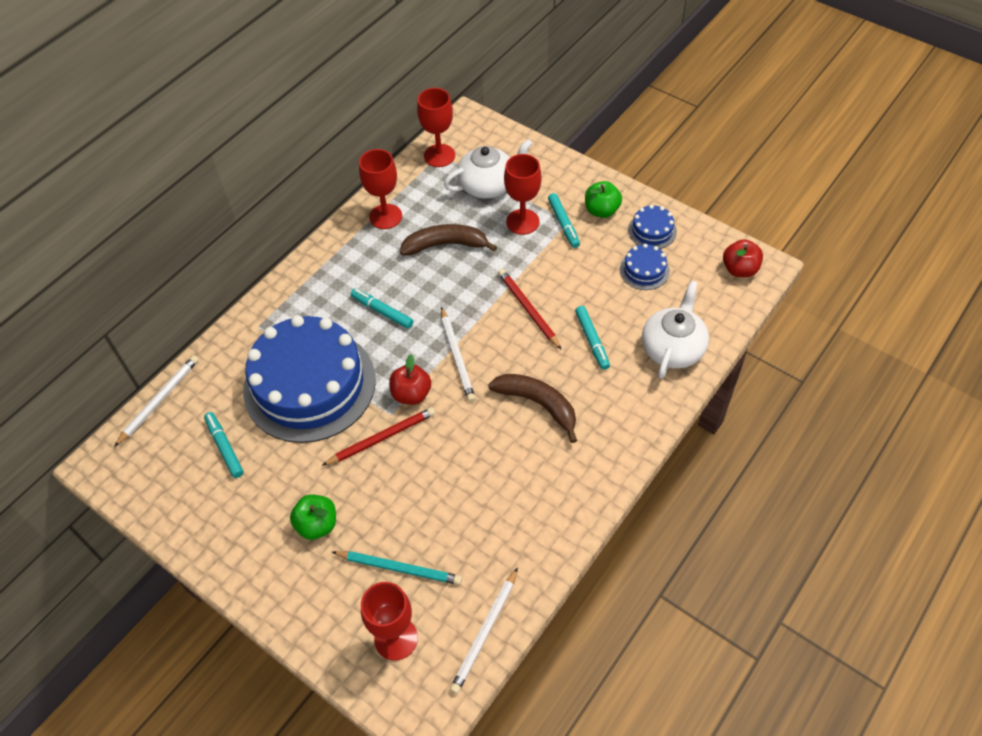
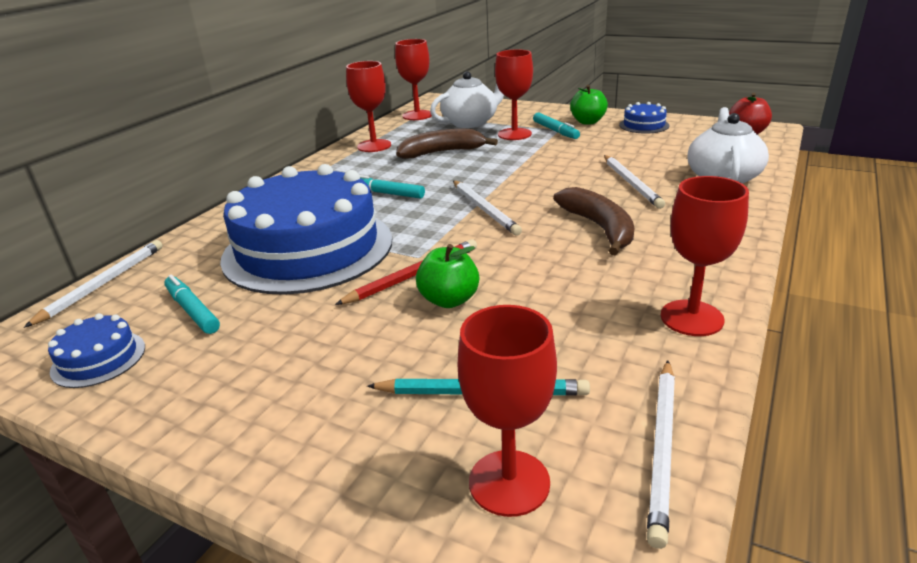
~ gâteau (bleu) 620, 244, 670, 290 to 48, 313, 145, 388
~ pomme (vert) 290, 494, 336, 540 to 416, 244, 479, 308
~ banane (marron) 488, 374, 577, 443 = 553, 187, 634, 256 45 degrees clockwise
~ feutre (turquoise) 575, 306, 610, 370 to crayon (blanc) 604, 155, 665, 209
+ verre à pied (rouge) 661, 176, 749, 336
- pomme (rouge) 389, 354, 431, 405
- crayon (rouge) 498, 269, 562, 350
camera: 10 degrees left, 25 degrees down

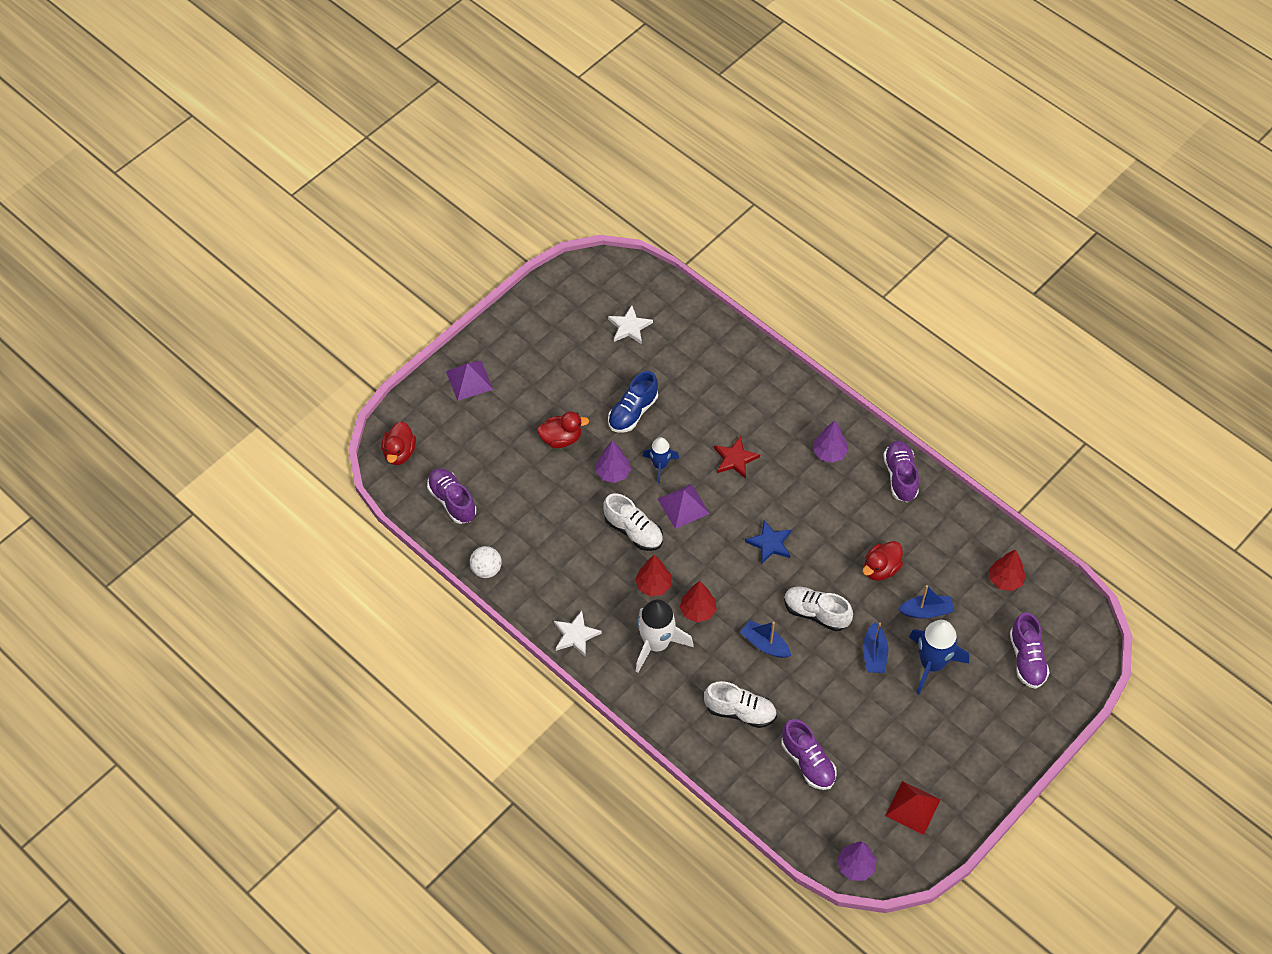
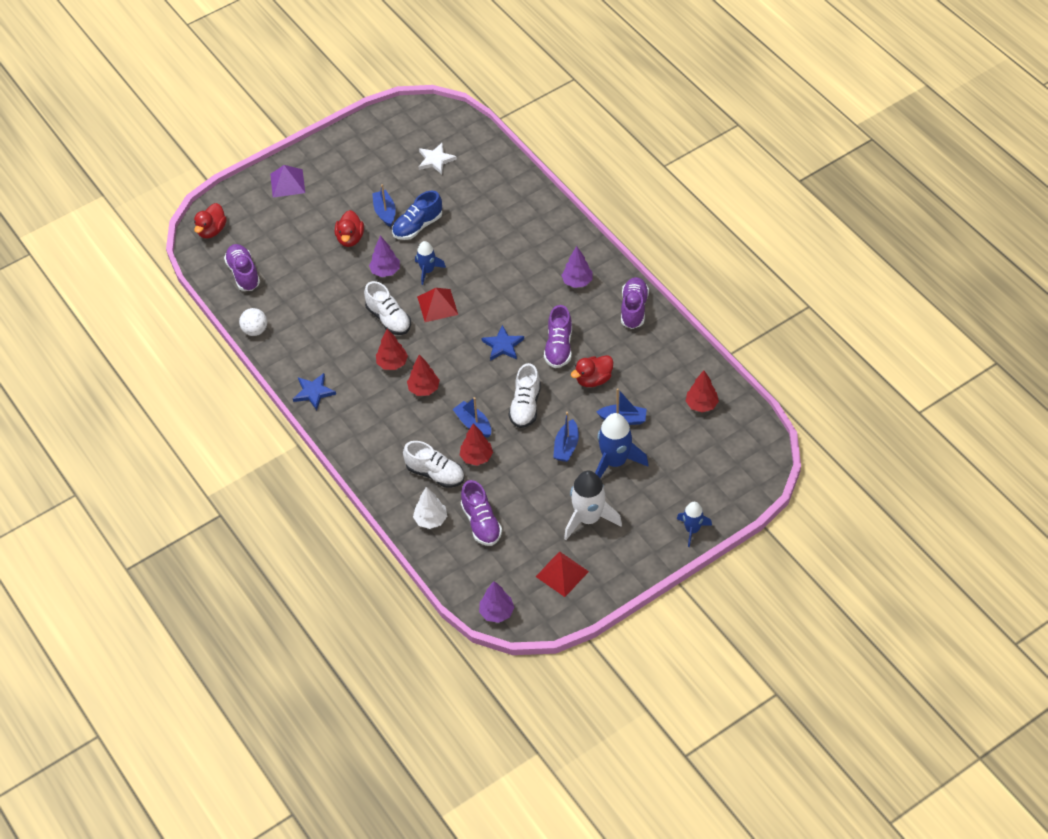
~ étoile (blanc) 554, 611, 602, 657 to étoile (bleu) 293, 373, 336, 410
~ canard (rouge) 537, 411, 589, 448 = 335, 210, 364, 247 90 degrees clockwise
+ bateau (bleu) 372, 184, 396, 227
+ arbre (blanc) 413, 487, 447, 529
~ pyramide (violet) 658, 484, 710, 529 to pyramide (rouge) 417, 288, 458, 322
+ arbre (rouge) 460, 424, 493, 466
~ chaussure (blanc) 784, 586, 853, 631 = 509, 363, 541, 428 120 degrees counterclockwise
~ chaussure (violet) 1010, 612, 1050, 689 to 544, 305, 572, 368
~ fusée (blanc) 636, 599, 693, 672 to 564, 471, 622, 540
+ fusée (bleu) 677, 502, 712, 547
- étoile (rouge) 714, 436, 760, 479
camera: 15 degrees right, 5 degrees down

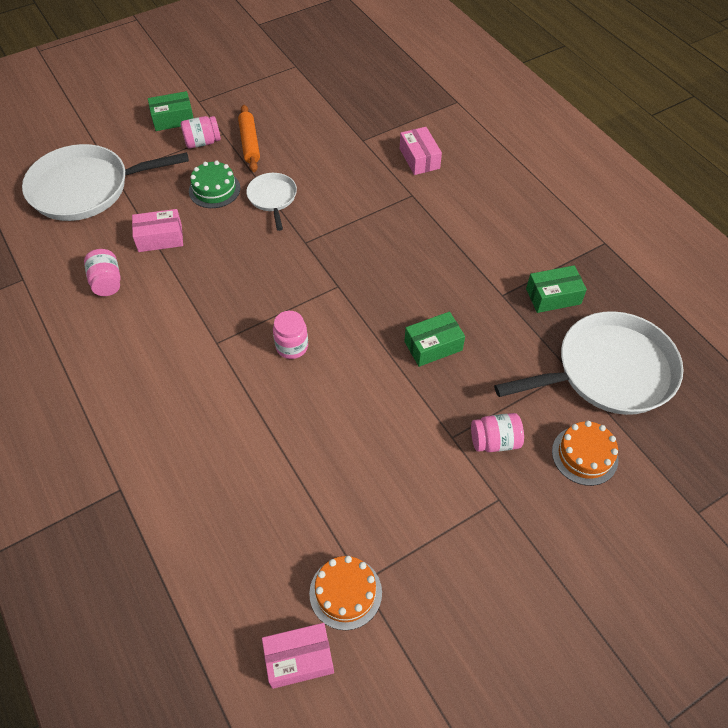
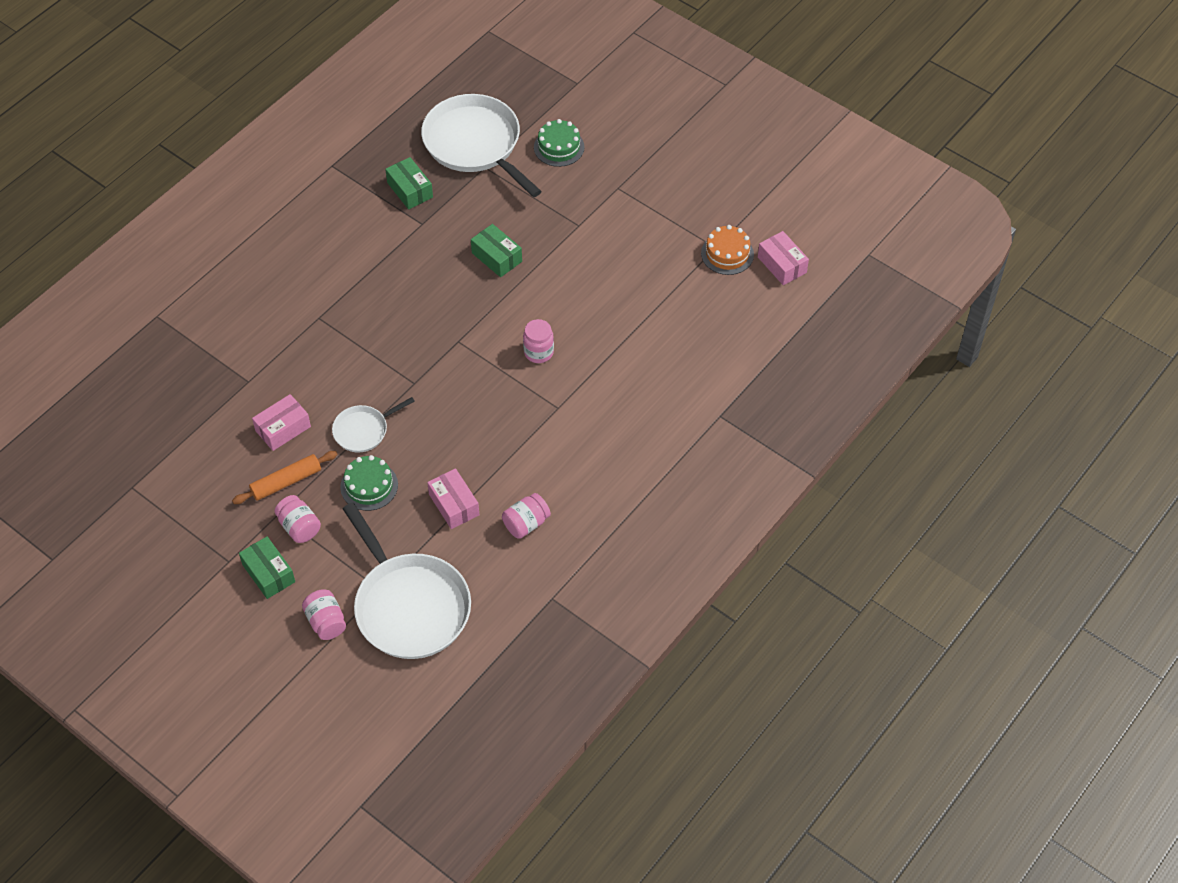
~ boîte (rose) 400, 127, 442, 175 to 252, 394, 311, 451
~ bocal (rose) 471, 413, 524, 452 to 302, 589, 346, 640
~ gâteau (orange) 552, 421, 618, 486 to gâteau (vert) 534, 119, 585, 167
camera: 110 degrees left, 0 degrees up

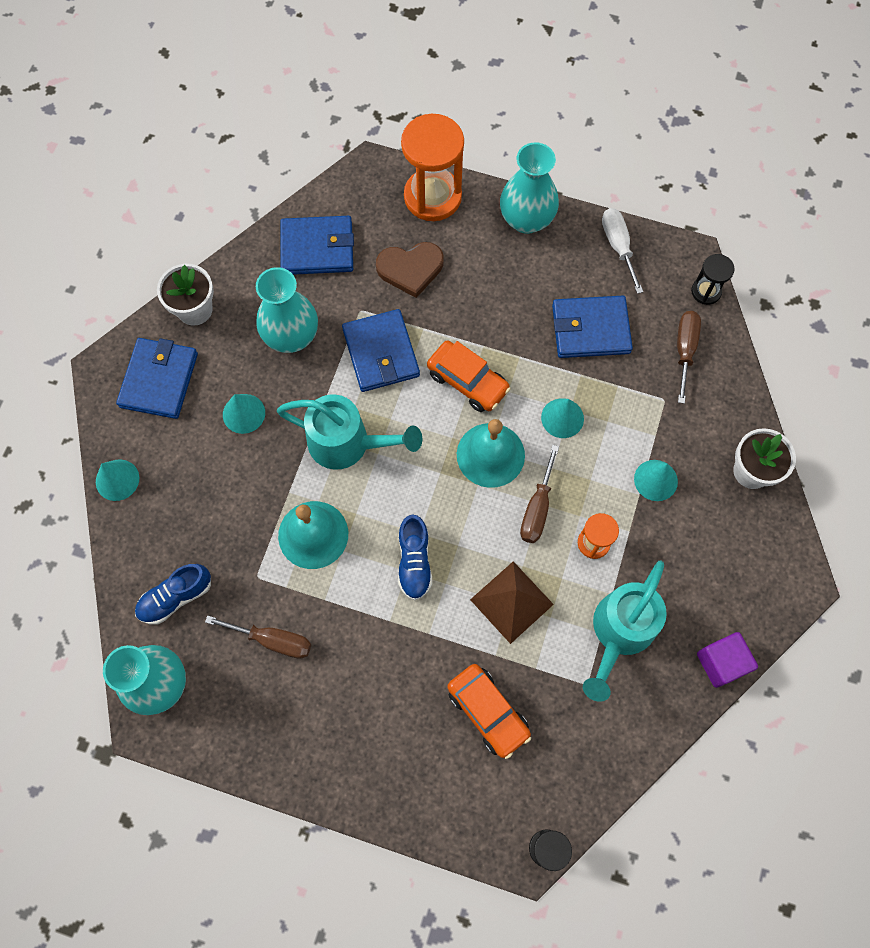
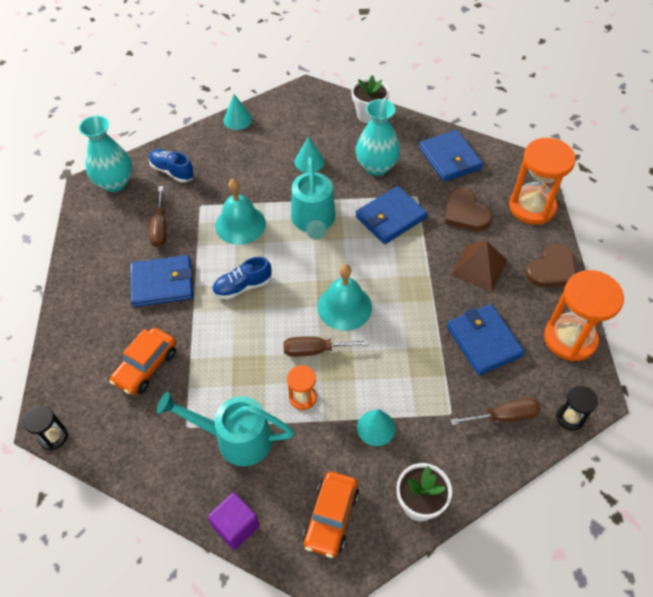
~ portefeuille (bleu) 116, 338, 198, 419 to 130, 255, 193, 307
~ voiture (orange) 427, 341, 511, 412 to 303, 471, 359, 558
~ pyramide (marron) 470, 561, 554, 644 to 451, 241, 507, 292
~ vase (turquoise) 500, 142, 559, 234 to cœur (marron) 526, 243, 576, 287
~ tournevis (blanc) 602, 208, 643, 294 to sablier (orange) 544, 270, 624, 361
- cône (turquoise) 541, 399, 584, 438
camera: 70 degrees right, 15 degrees down

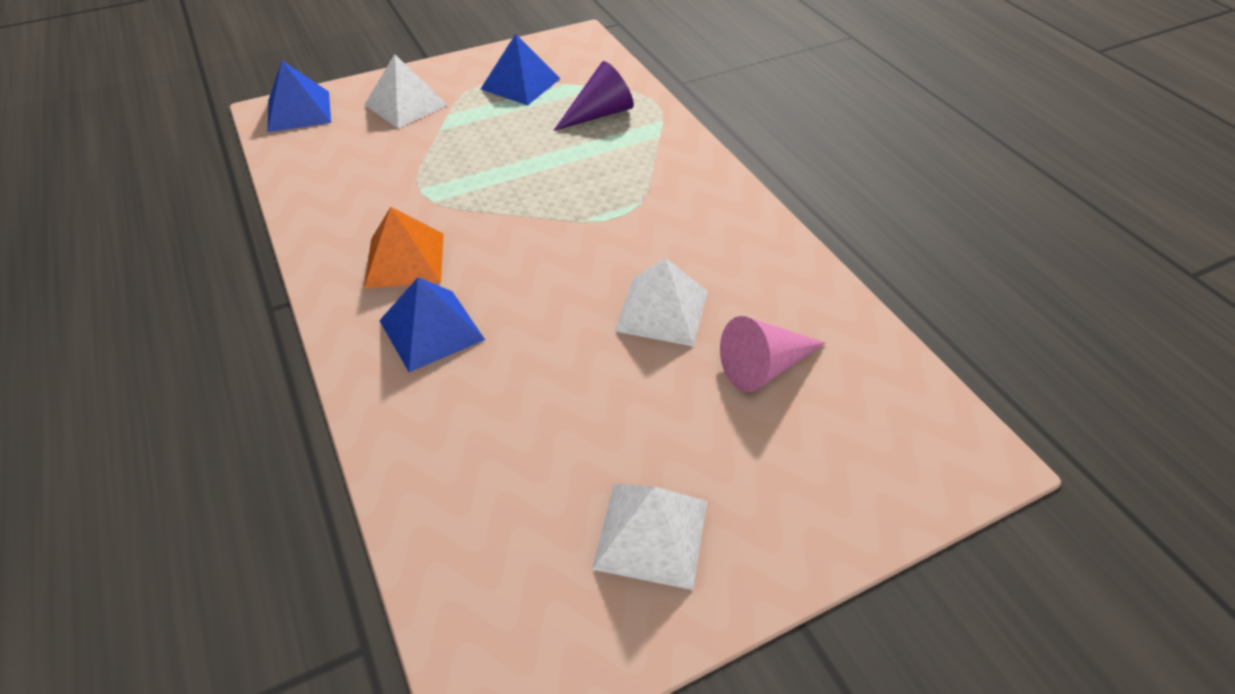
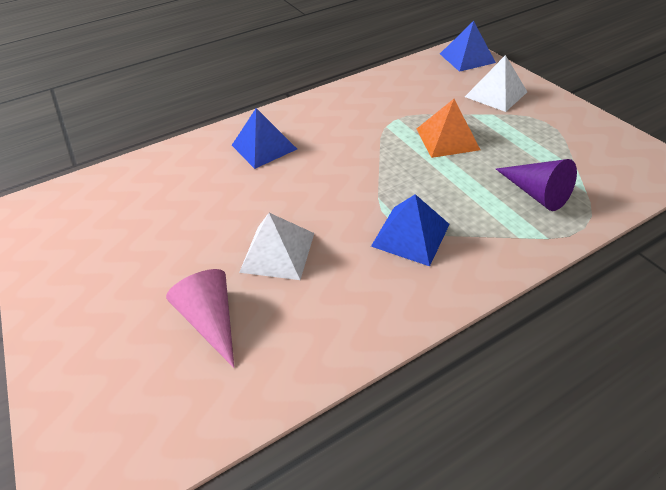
~ pyramide (bleu) 481, 34, 560, 105 to 371, 194, 450, 266
~ pyramide (orange) 364, 207, 444, 288 to 417, 99, 480, 158
- pyramide (blanc) 592, 483, 707, 590
camera: 90 degrees right, 0 degrees up

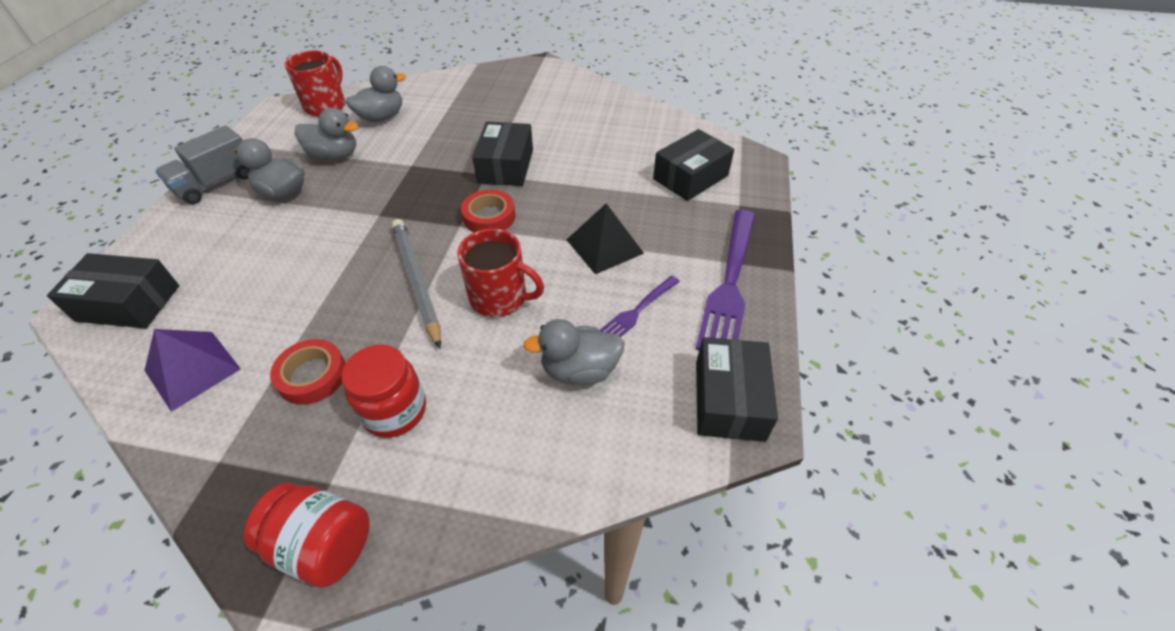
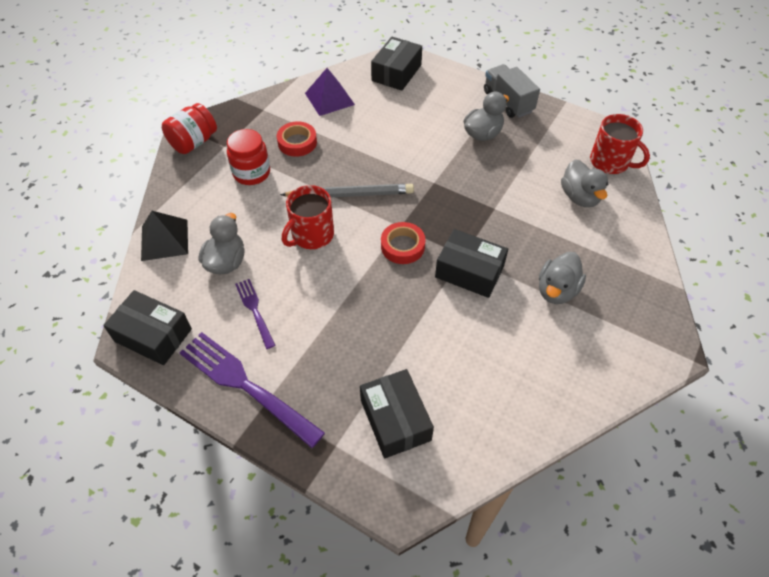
~ pyramide (noir) 567, 203, 644, 274 to 141, 211, 188, 261
~ canard (gris) 294, 108, 359, 160 to 539, 252, 586, 304
camera: 110 degrees right, 5 degrees up

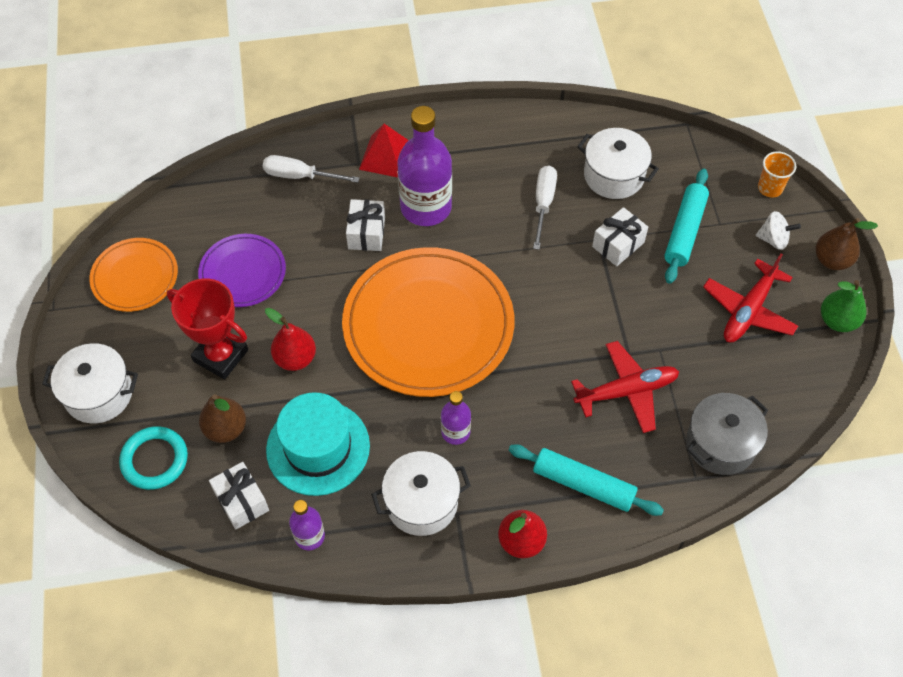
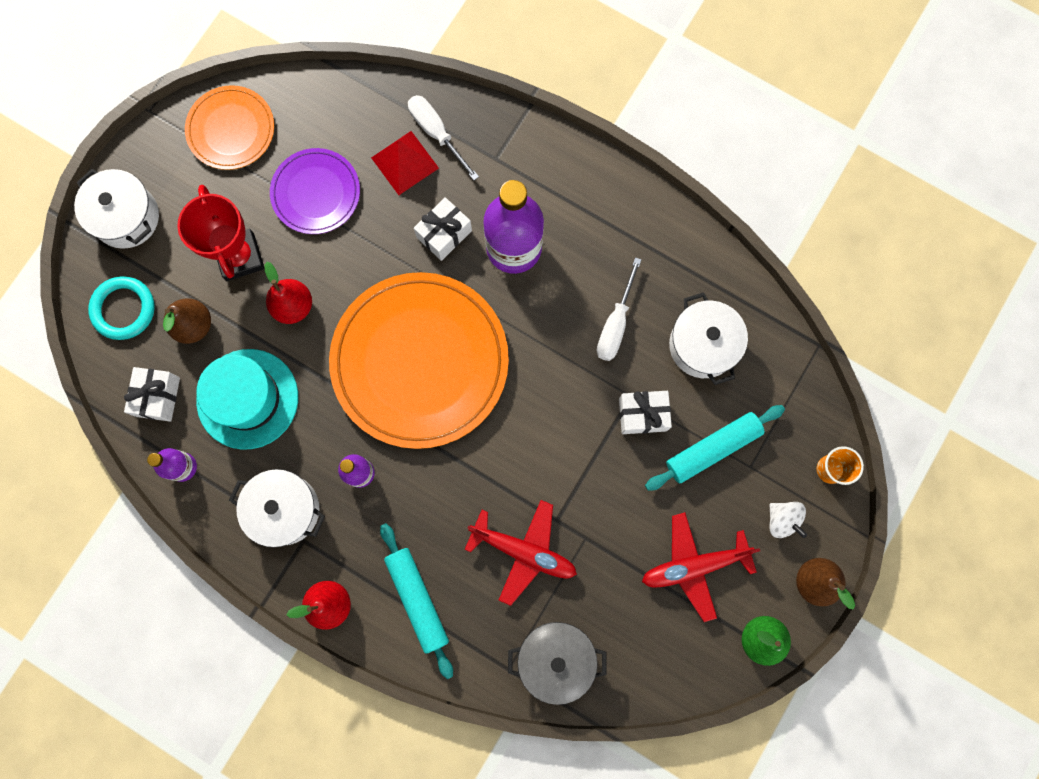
~ pyramide (rouge) 359, 124, 409, 178 to 371, 131, 439, 195
~ tournevis (blanc) 533, 165, 557, 250 = 597, 257, 642, 361 150 degrees clockwise
camera: 40 degrees right, 20 degrees up

